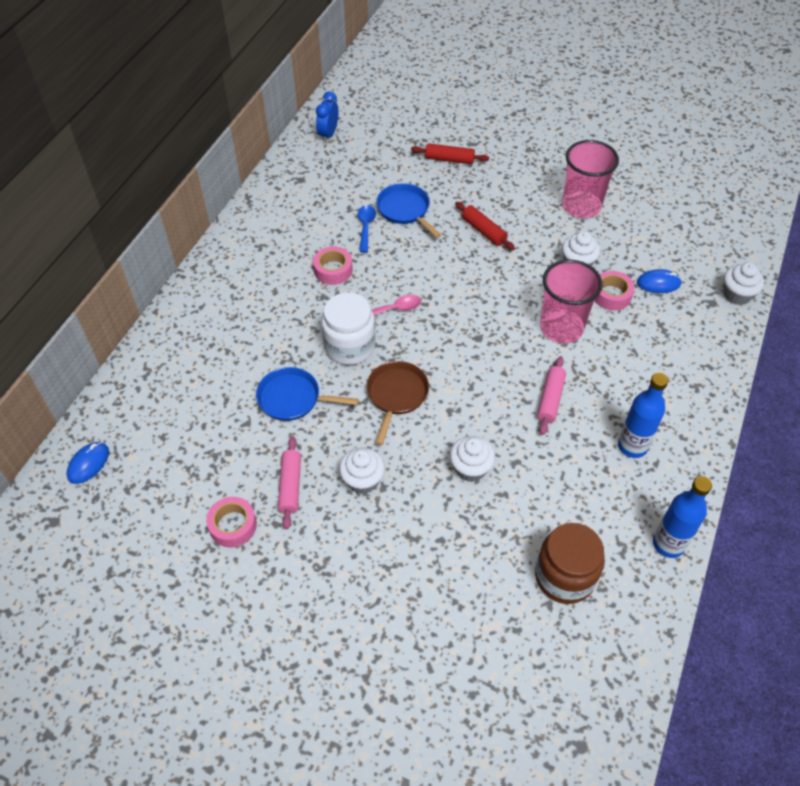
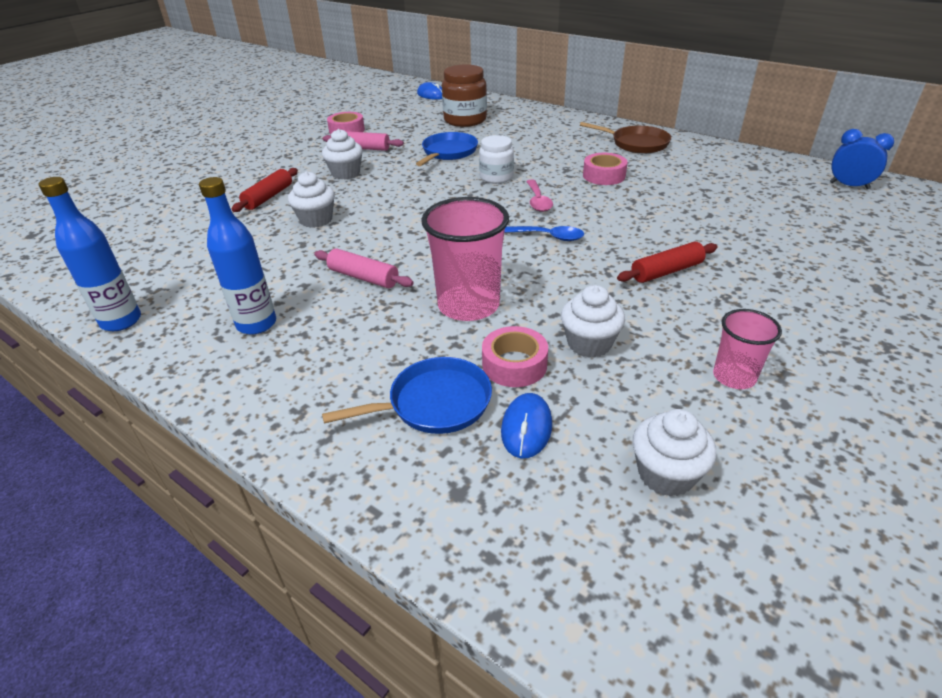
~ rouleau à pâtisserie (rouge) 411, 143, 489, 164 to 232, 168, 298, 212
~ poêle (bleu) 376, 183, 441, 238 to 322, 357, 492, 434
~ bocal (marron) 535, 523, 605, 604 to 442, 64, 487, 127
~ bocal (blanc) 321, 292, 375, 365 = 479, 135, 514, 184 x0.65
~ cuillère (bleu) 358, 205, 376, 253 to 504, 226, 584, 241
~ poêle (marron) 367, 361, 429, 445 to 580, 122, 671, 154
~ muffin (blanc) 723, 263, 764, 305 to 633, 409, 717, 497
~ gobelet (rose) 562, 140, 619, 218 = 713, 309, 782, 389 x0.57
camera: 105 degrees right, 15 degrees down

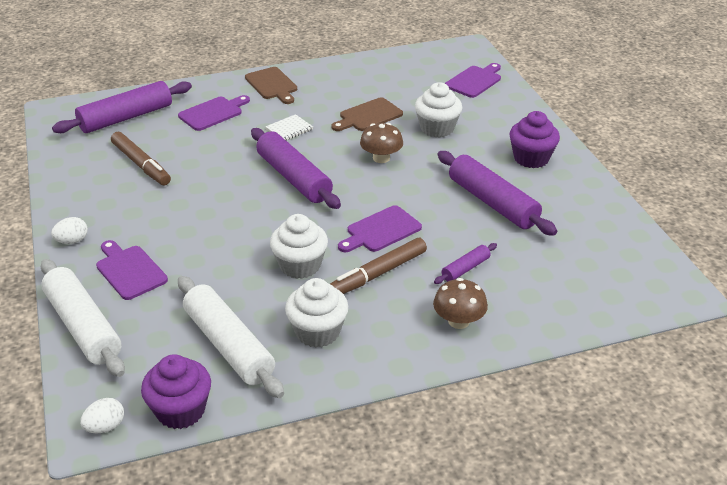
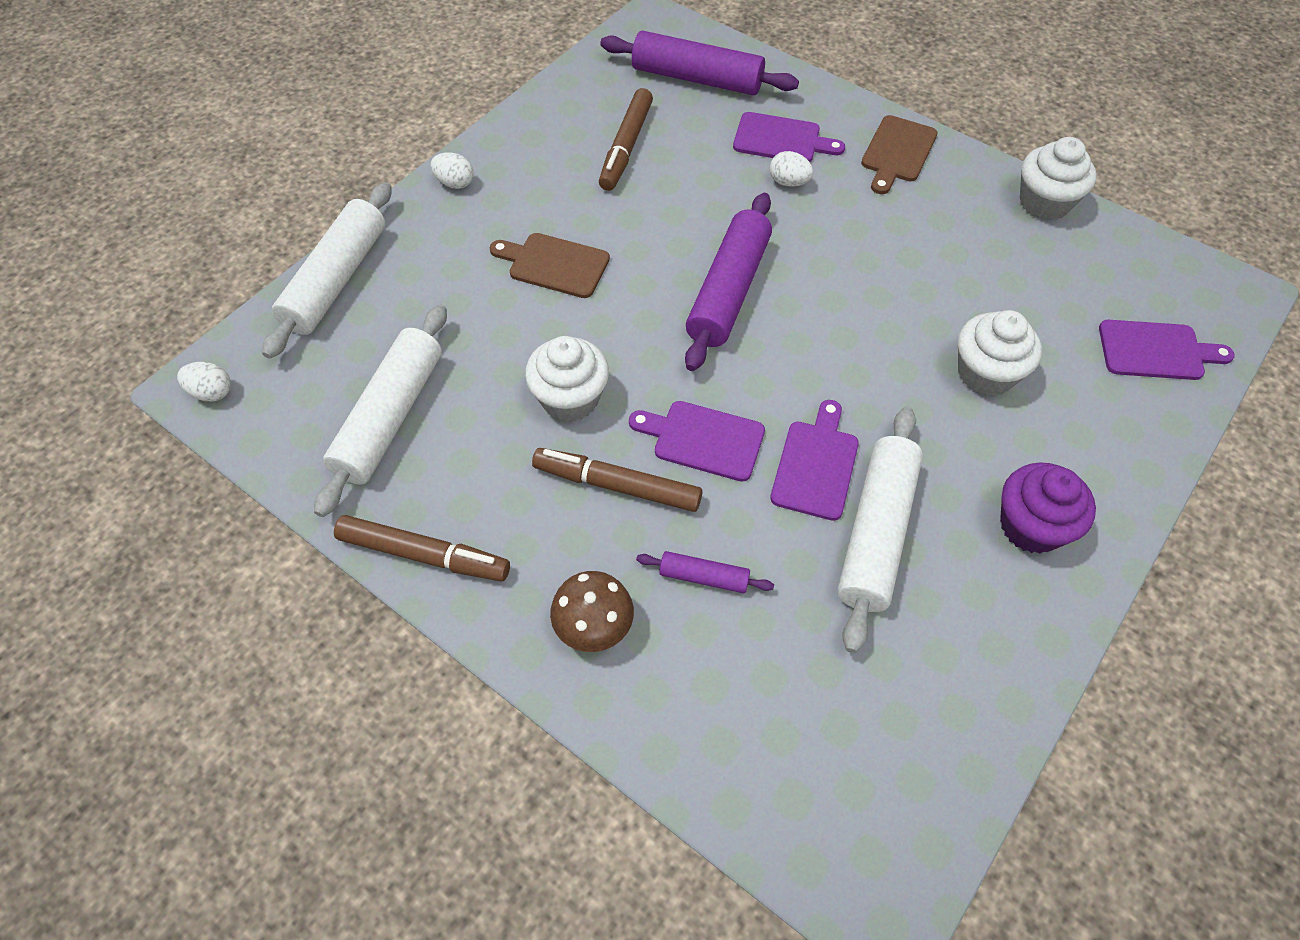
+ feutre (marron) 334, 515, 510, 581
~ planche à découper (marron) 331, 97, 403, 131 to 490, 233, 610, 298
+ œuf (blanc) 770, 151, 813, 187
~ planche à découper (violet) 96, 240, 168, 300 to 770, 400, 859, 521
~ rouleau à pâtisserie (violet) 438, 151, 557, 236 to rouleau à pâtisserie (blanc) 837, 407, 923, 653
~ muffin (blanc) 285, 278, 348, 348 to 1020, 137, 1097, 221
- muffin (violet) 141, 354, 211, 429
- carnet (blanc) 265, 114, 313, 141
- champignon (marron) 360, 123, 403, 163
camera: 55 degrees right, 20 degrees up

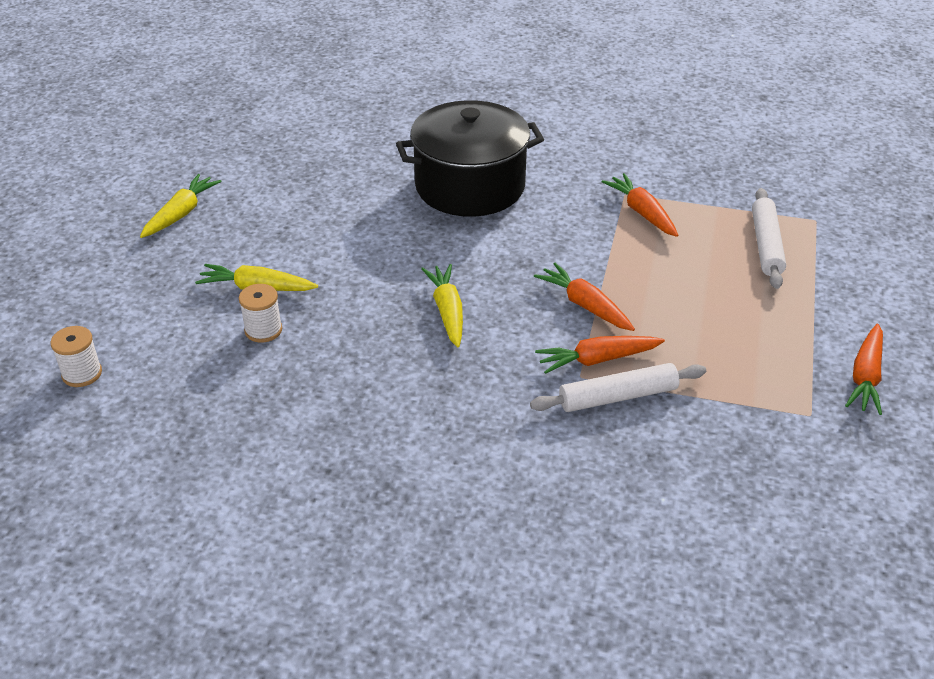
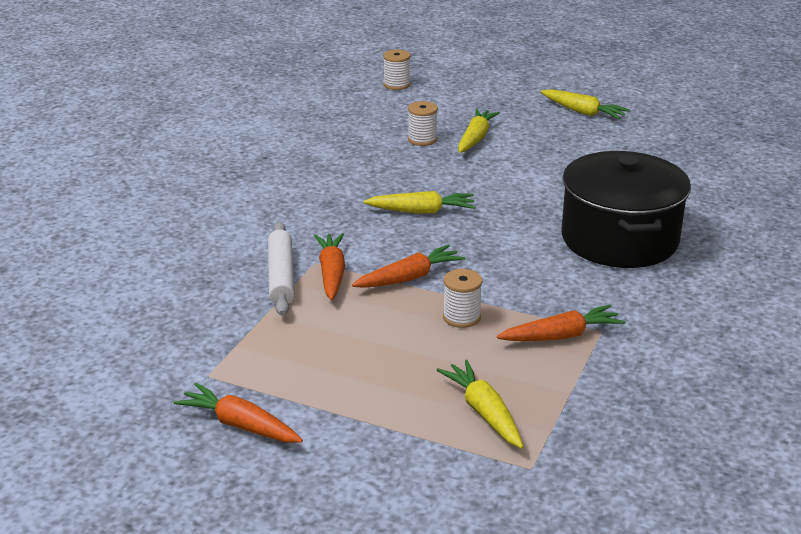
~ rouleau à pâtisserie (blanc) 752, 188, 786, 289 to carotte (jaune) 437, 360, 523, 449
+ bobine (blanc) 443, 269, 482, 328
camera: 100 degrees right, 10 degrees down

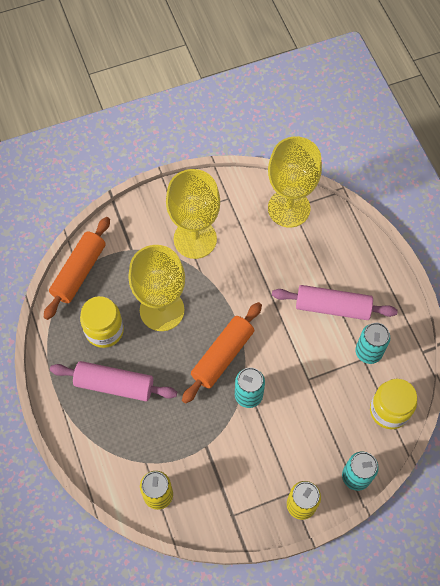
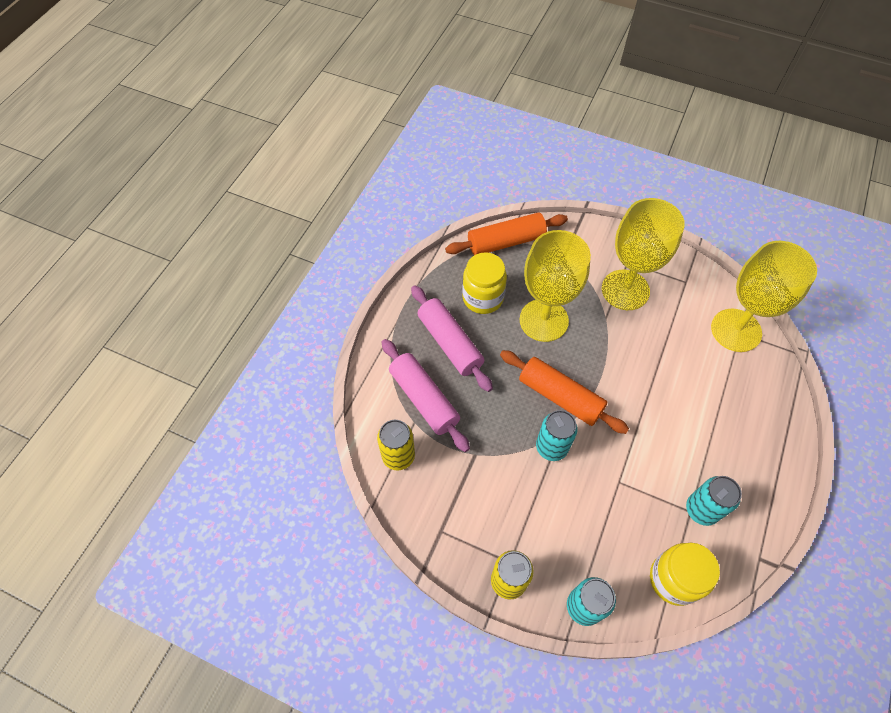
~ rouleau à pâtisserie (rose) 272, 285, 398, 320 to 382, 339, 470, 452
~ rouleau à pâtisserie (orange) 182, 302, 262, 404 = 500, 350, 629, 434 45 degrees clockwise
camera: 45 degrees right, 5 degrees down

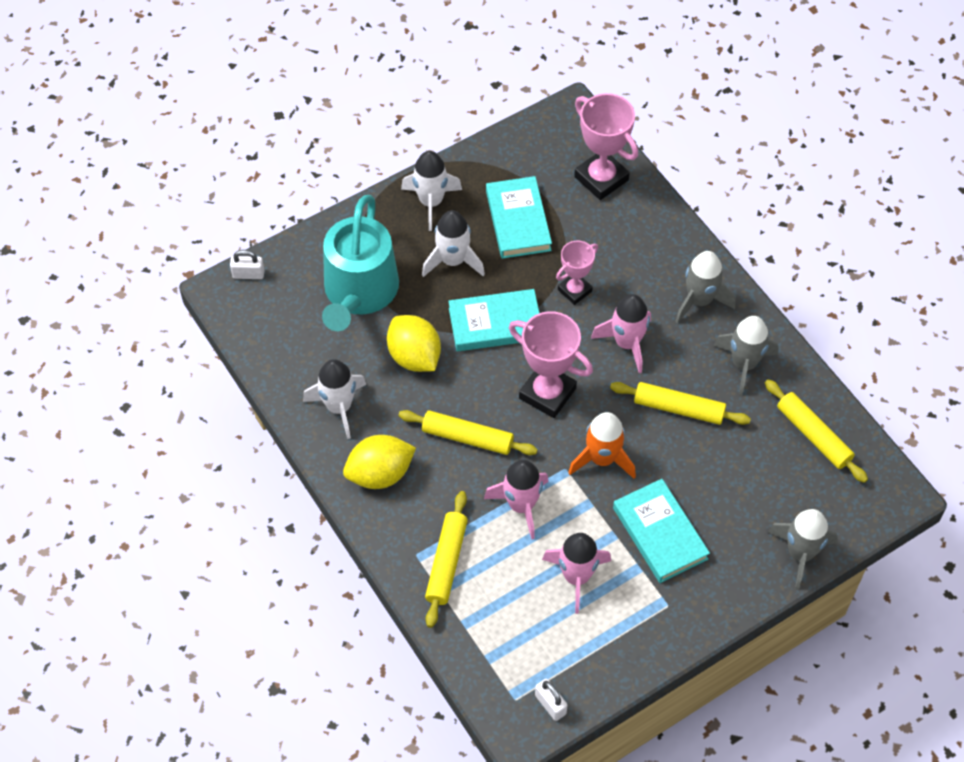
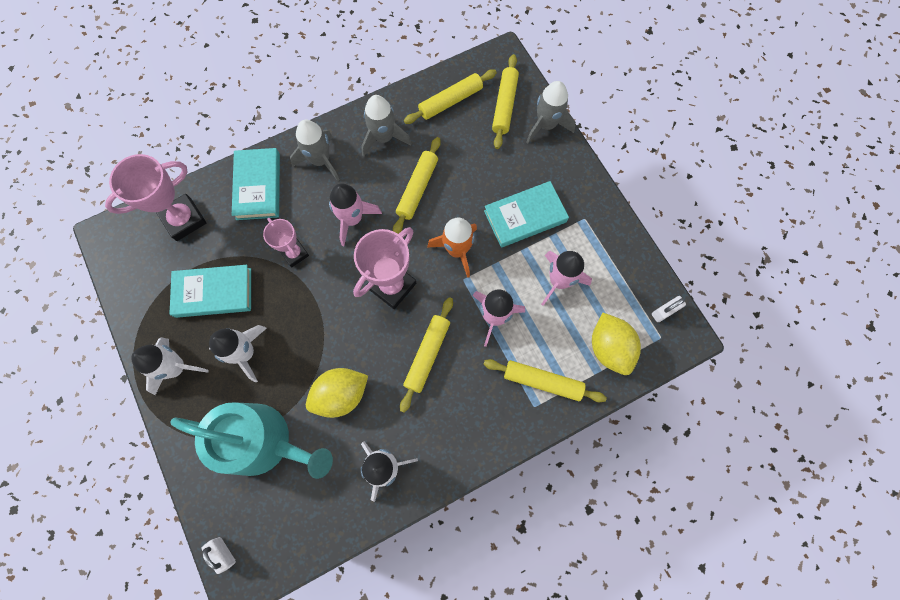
~ cadenas (blanc) 230, 250, 265, 279 = 201, 537, 236, 574 45 degrees counterclockwise
~ livre (turquoise) 448, 289, 539, 351 to 232, 148, 280, 220
+ rouleau à pâtisserie (jaune) 492, 54, 519, 149
~ citron (jaune) 343, 435, 416, 489 to 592, 313, 641, 375
camera: 85 degrees left, 15 degrees up

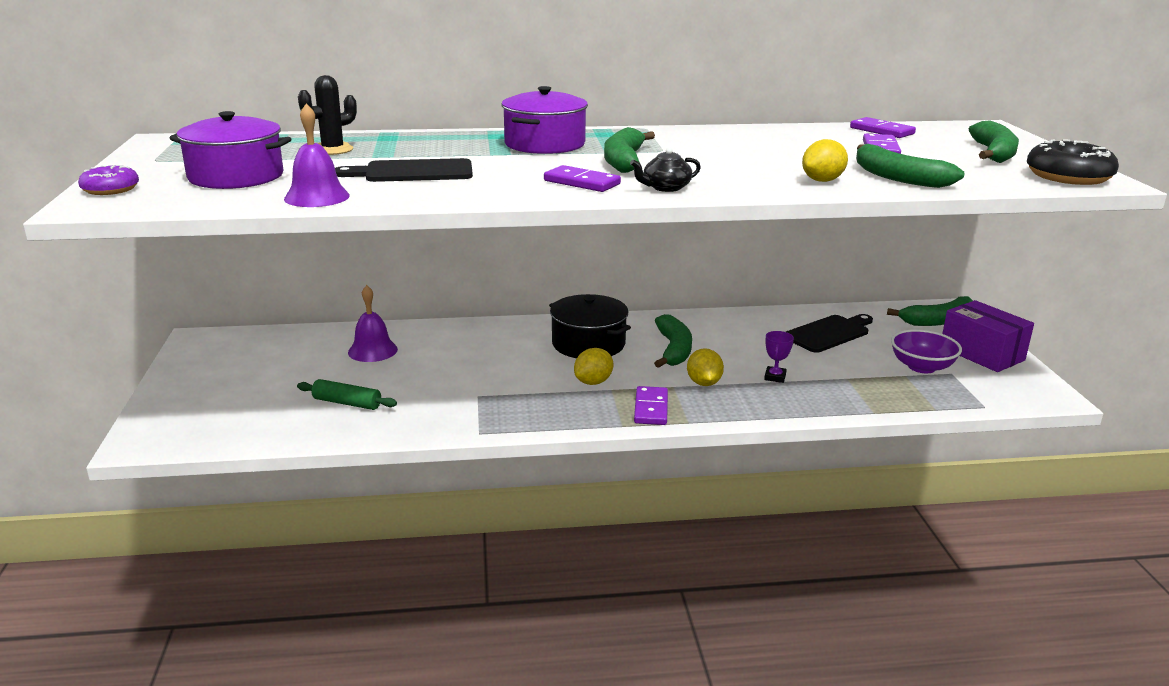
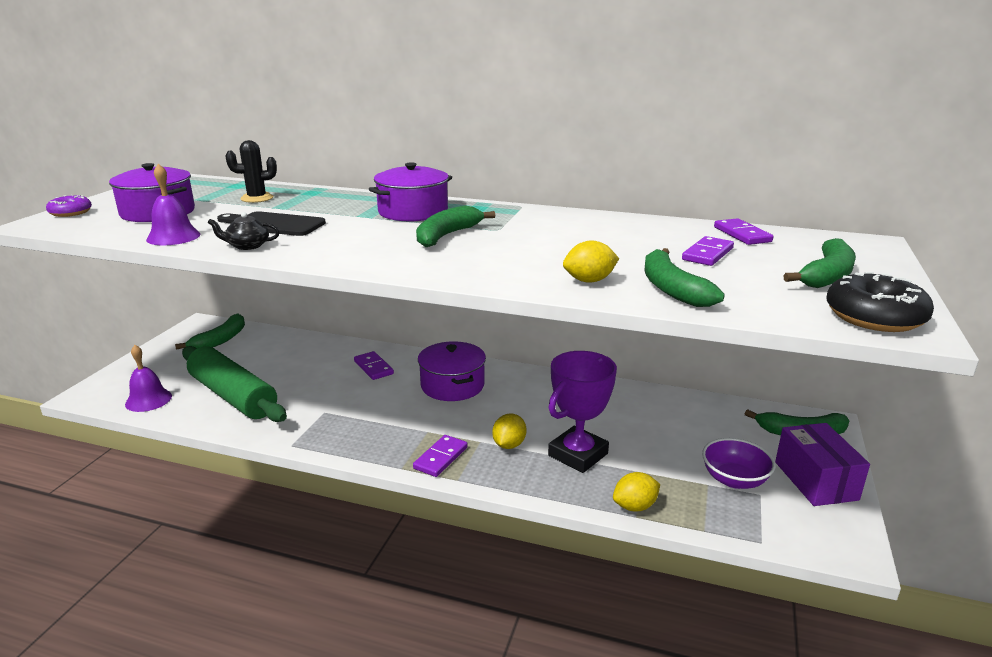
~ cloche (violet) 348, 285, 398, 362 to 125, 345, 172, 412
~ banane (vert) 654, 314, 692, 368 to 175, 314, 245, 350
~ rouleau à pâtisserie (vert) 297, 379, 397, 410 = 182, 346, 287, 422 x2.21
~ théière (noir) 630, 147, 701, 192 to 208, 212, 279, 250
~ domino (violet) 544, 165, 621, 192 to 354, 351, 394, 380
~ marmite (noir) 549, 294, 631, 358 to marmite (violet) 418, 341, 486, 401
~ trophée (violet) 764, 331, 794, 383 = 548, 351, 617, 473 x2.37
~ citron (jaune) 574, 348, 614, 385 to 613, 472, 660, 512
- planche à découper (noir) 786, 314, 873, 353
camera: 25 degrees right, 0 degrees up

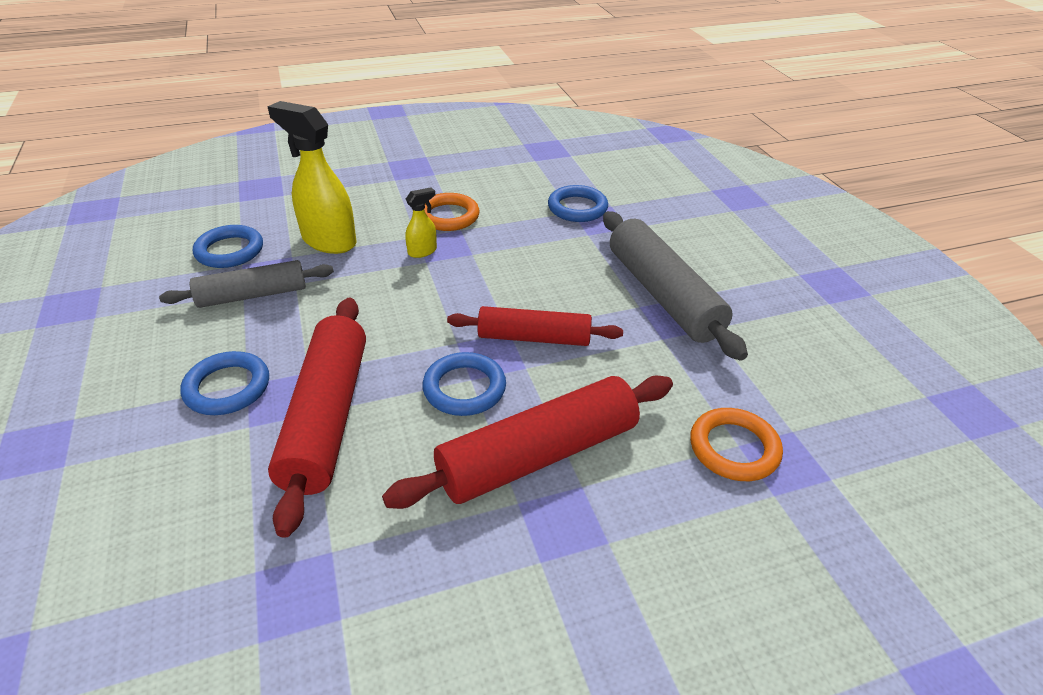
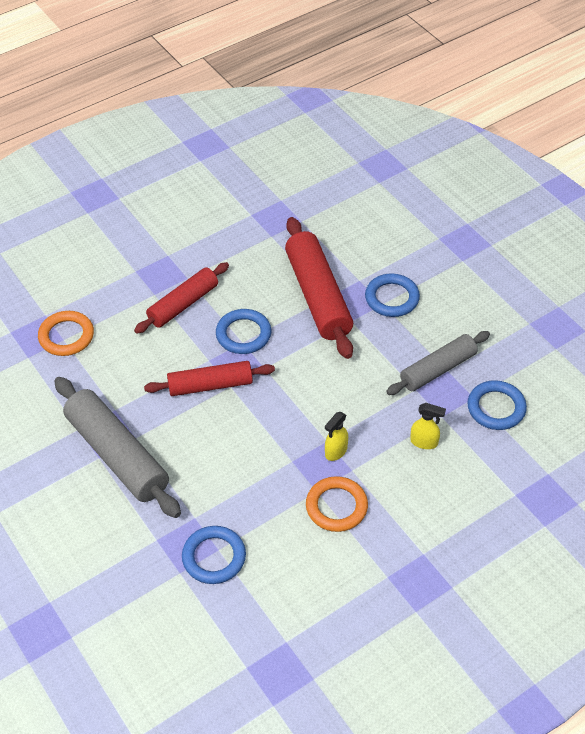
~ rouleau à pâtisserie (rouge) 382, 375, 673, 509 = 134, 262, 229, 334 x0.65
~ vaporisateur (jaune) 267, 101, 356, 254 = 410, 403, 446, 449 x0.48
camera: 165 degrees right, 10 degrees up

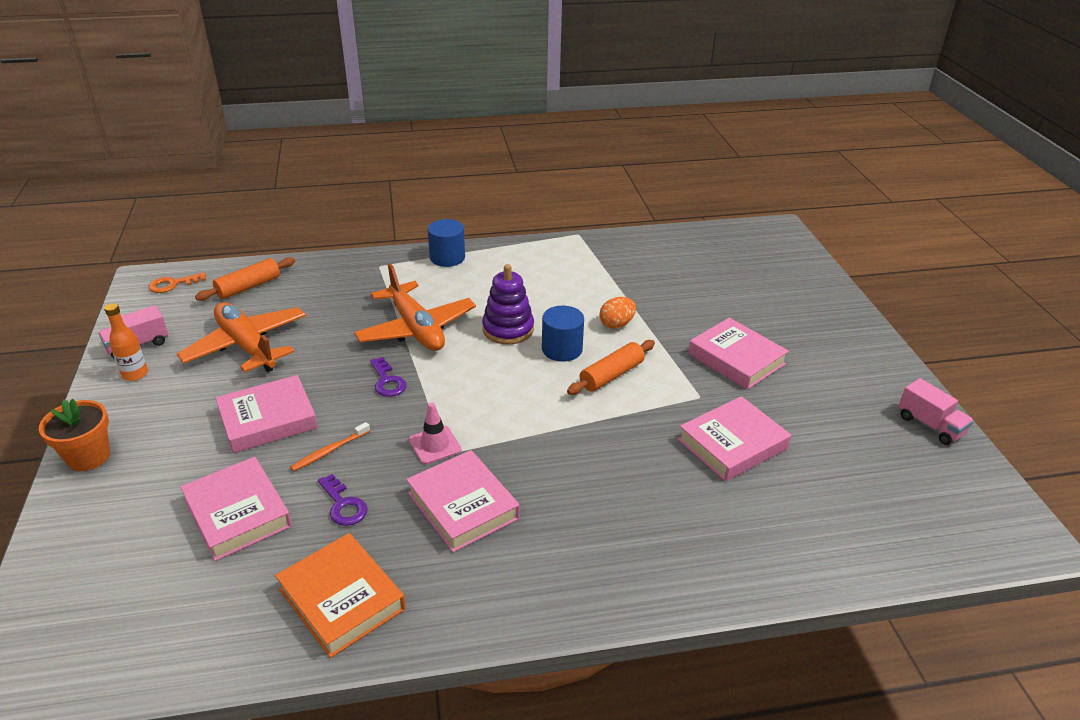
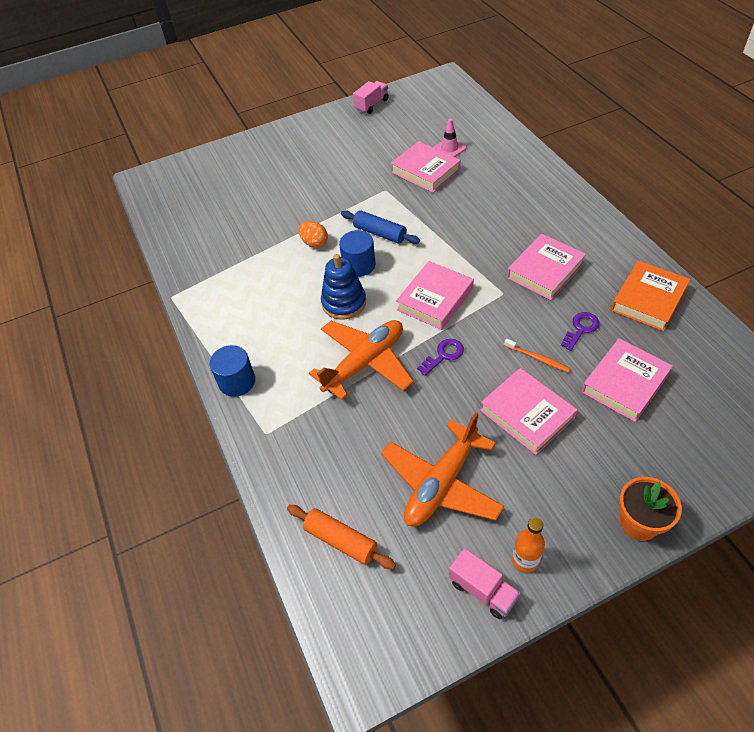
~ jouet à empiler (violet) 482, 264, 534, 345 to jouet à empiler (bleu) 321, 254, 366, 320
~ rouleau à pâtisserie (orange) 567, 340, 655, 395 to rouleau à pâtisserie (bleu) 341, 210, 420, 244
~ livre (rose) 688, 318, 789, 390 to 396, 261, 474, 330
~ cône de chantier (rose) 409, 403, 461, 464 to 433, 119, 467, 157
- clé (orange) 149, 272, 206, 293
camera: 100 degrees left, 15 degrees up

